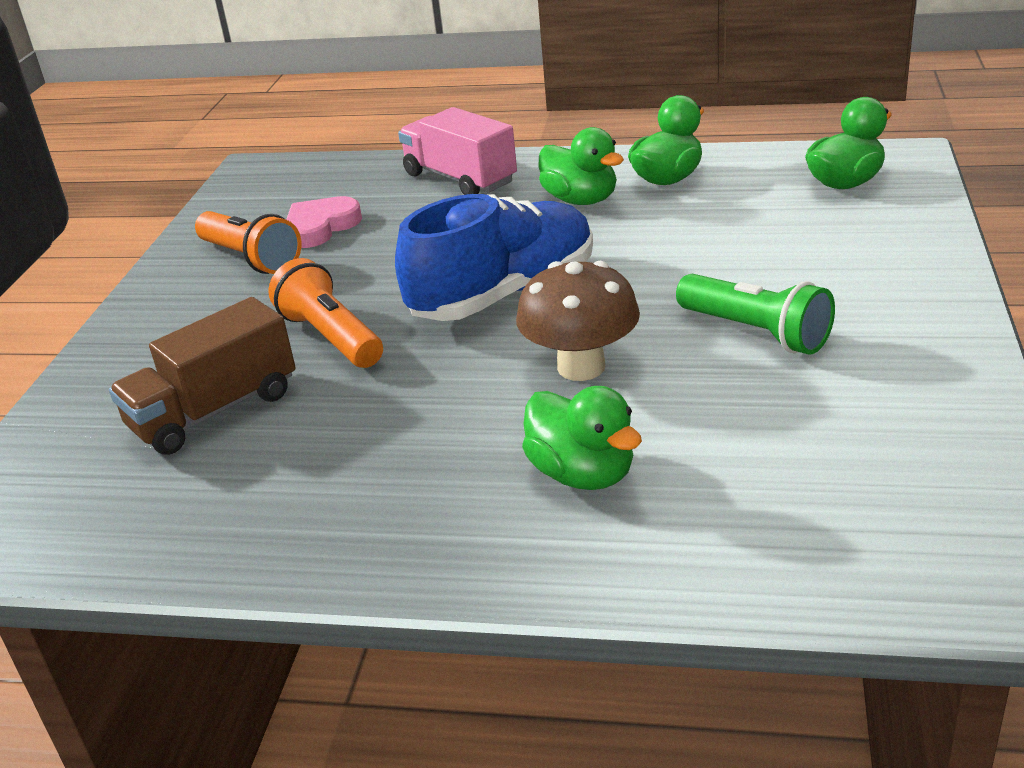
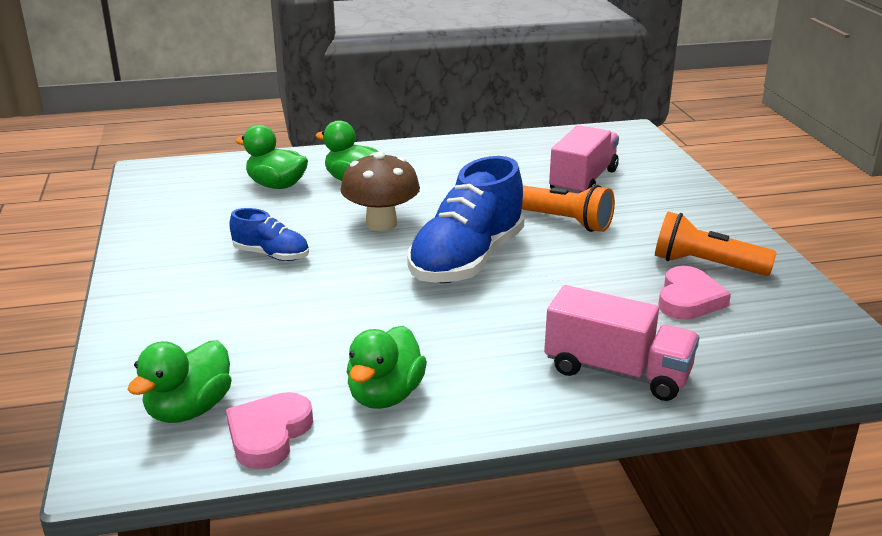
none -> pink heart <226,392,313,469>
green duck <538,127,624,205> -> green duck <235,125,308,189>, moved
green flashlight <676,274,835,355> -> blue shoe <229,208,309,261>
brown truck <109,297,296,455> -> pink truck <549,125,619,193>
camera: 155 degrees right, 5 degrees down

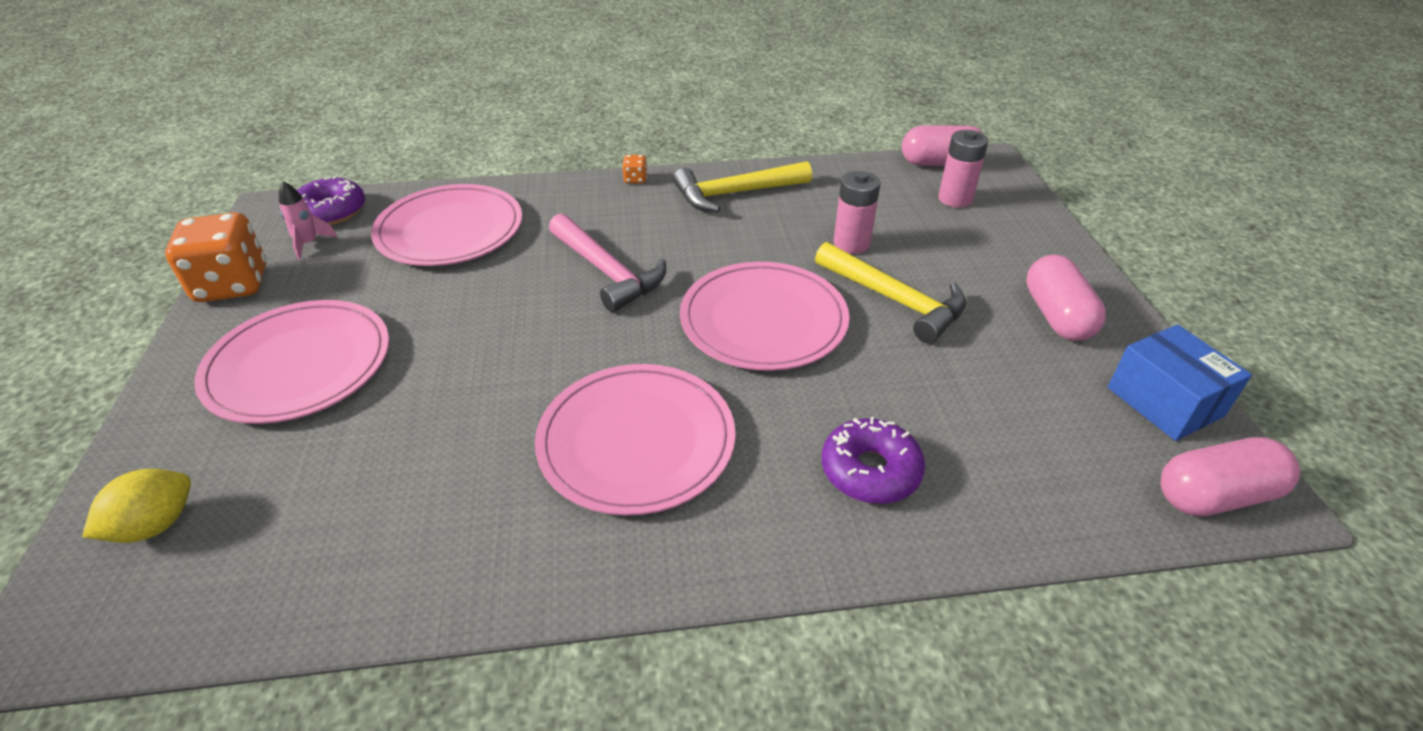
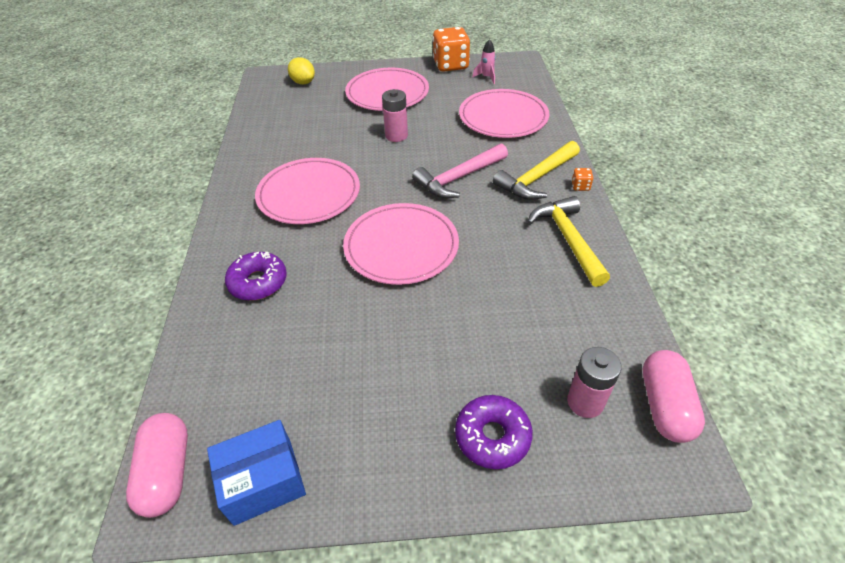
pink capsule <1026,255,1106,341> -> none
purple donut <297,175,365,225> -> purple donut <455,395,533,469>, moved
yellow hammer <815,242,967,344> -> yellow hammer <493,141,580,200>, moved
pink battery <833,171,881,254> -> pink battery <382,89,408,142>, moved
camera: 95 degrees right, 5 degrees up

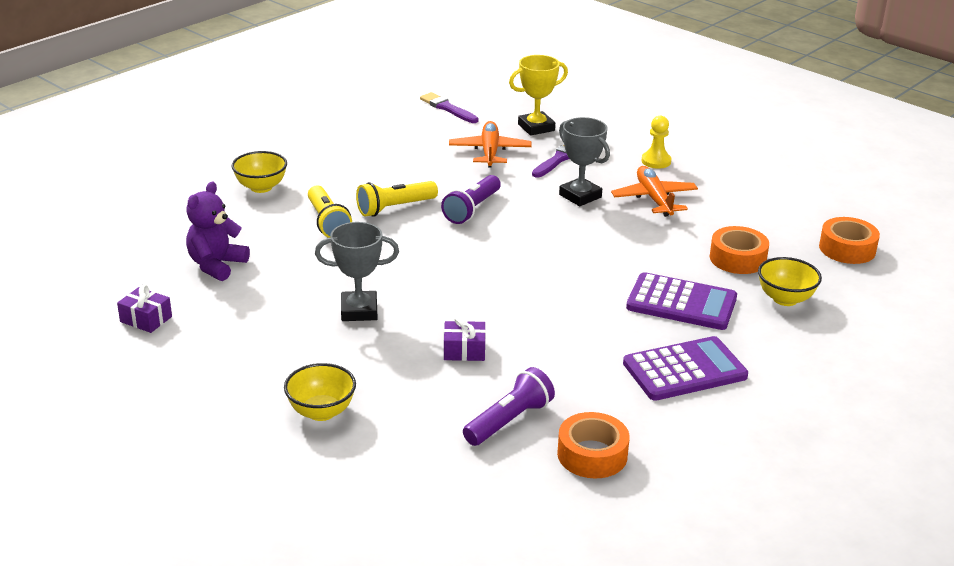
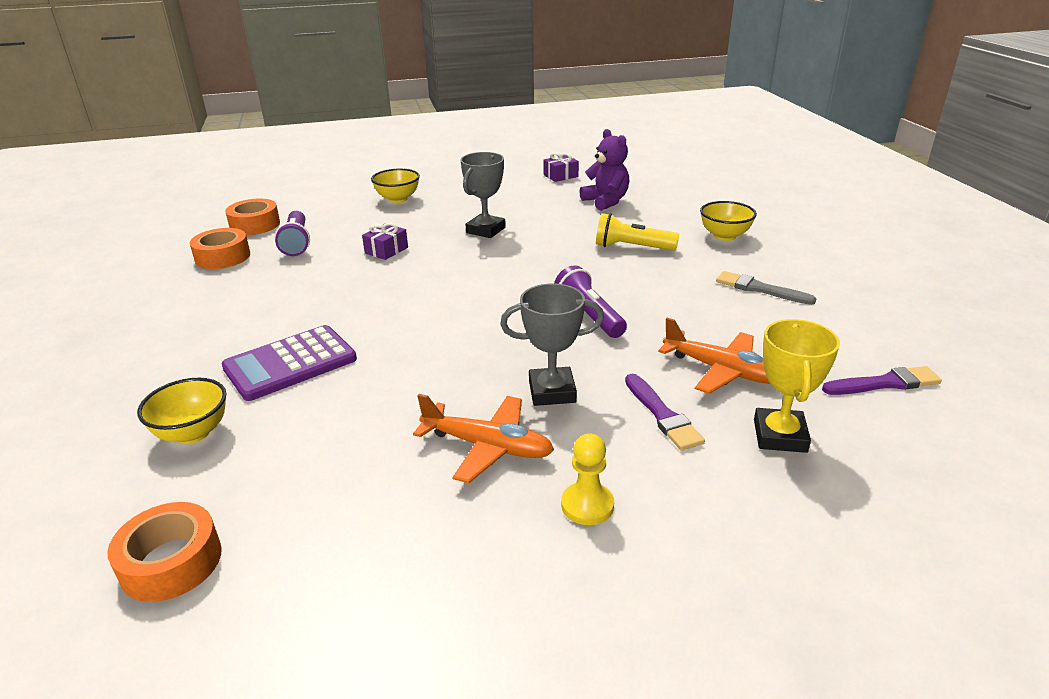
yellow flashlight <356,181,438,217> -> none
purple calculator <623,336,748,401> -> none
none -> grey brush <716,271,816,305>
orange tape <710,226,769,274> -> orange tape <225,198,280,235>, moved
camera: 125 degrees right, 0 degrees up

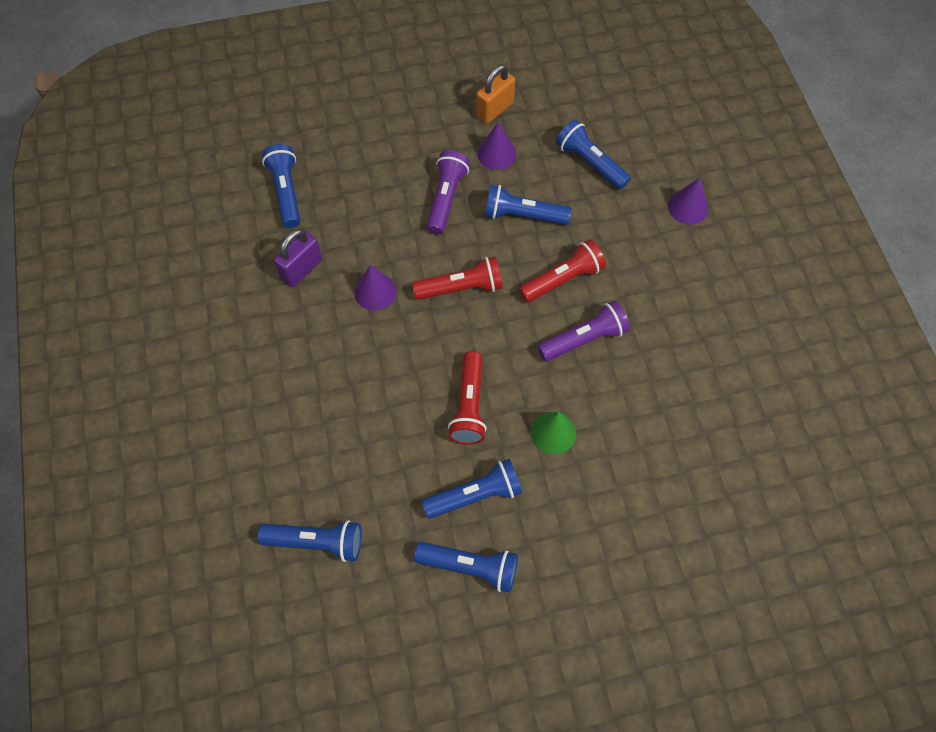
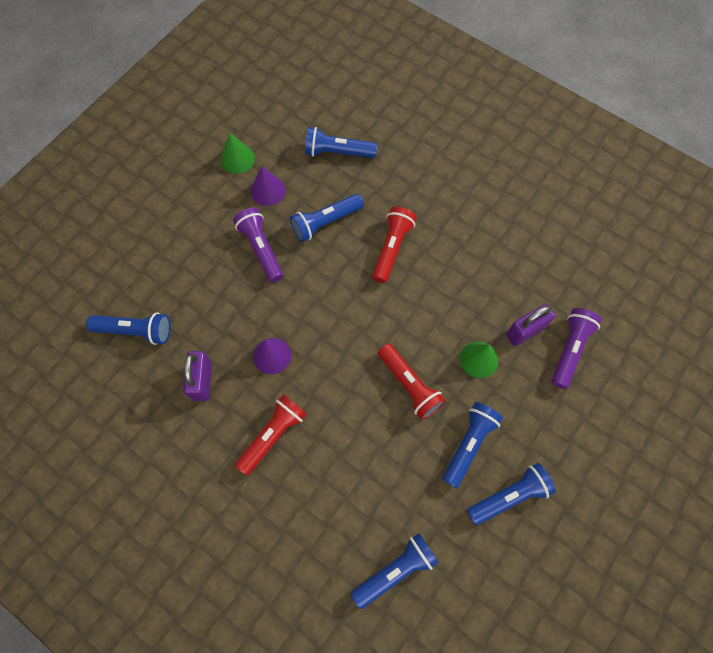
purple cone <668,177,709,225> -> none
none -> purple padlock <506,304,555,346>
red flashlight <412,256,503,300> -> red flashlight <235,394,307,475>, moved
purple flashlight <538,301,630,361> -> purple flashlight <551,308,602,389>, moved
orange padlock <476,65,515,124> -> green cone <221,133,255,174>
blue flashlight <262,144,300,228> -> blue flashlight <86,312,171,345>, 150 degrees clockwise
camera: 40 degrees left, 5 degrees up

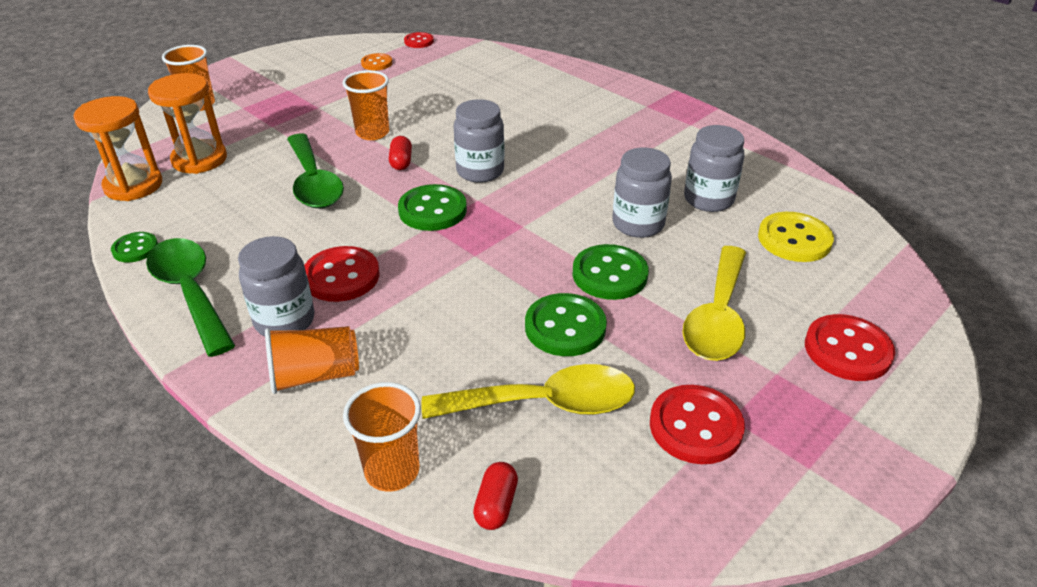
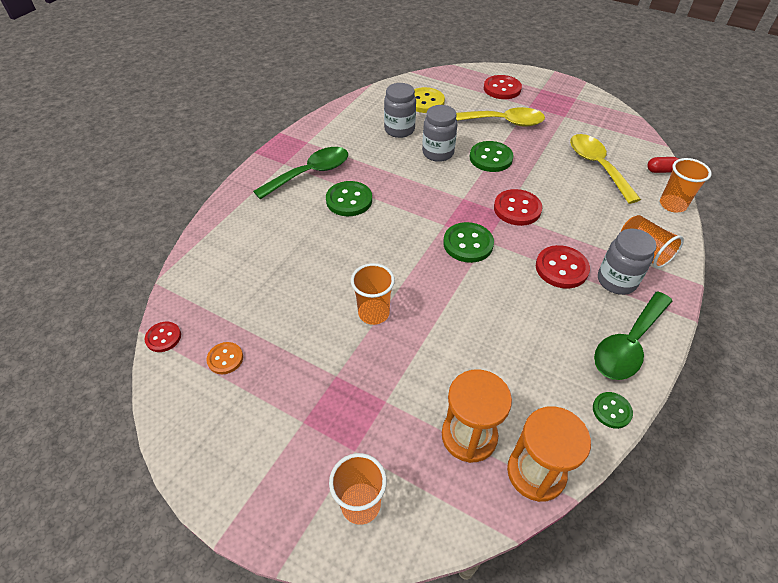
red capsule <389,136,412,170> -> none
grey jar <454,99,505,183> -> none
green spoon <287,133,344,209> -> green spoon <253,147,348,199>, moved
green button <525,293,607,356> -> green button <326,181,372,216>, moved
red button <650,385,745,464> -> red button <494,189,542,226>, moved
camera: 105 degrees left, 10 degrees up

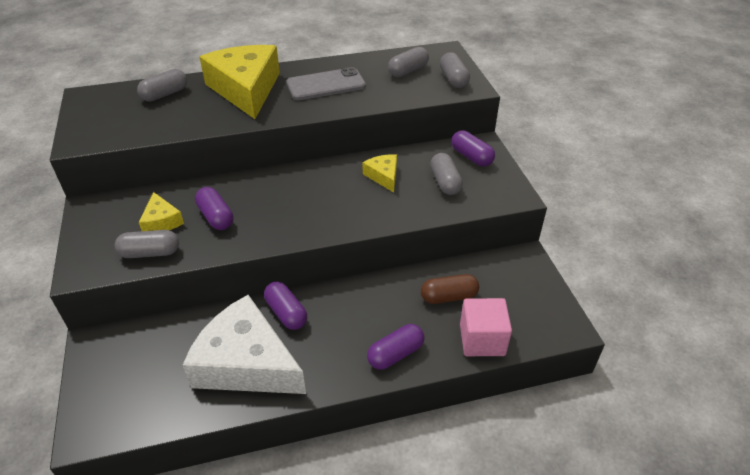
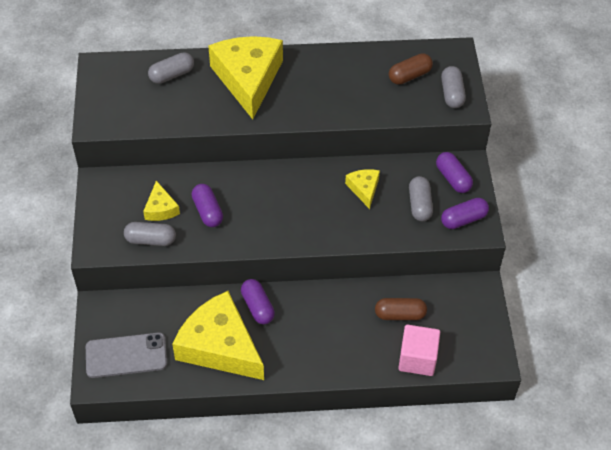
grey phone <286,67,366,100> -> grey phone <86,332,167,378>, moved
purple capsule <367,324,425,370> -> purple capsule <441,198,489,229>, moved
white cheese <183,295,306,394> -> yellow cheese <172,291,264,380>
grey capsule <388,47,429,77> -> brown capsule <389,53,433,85>
camera: 10 degrees right, 10 degrees up

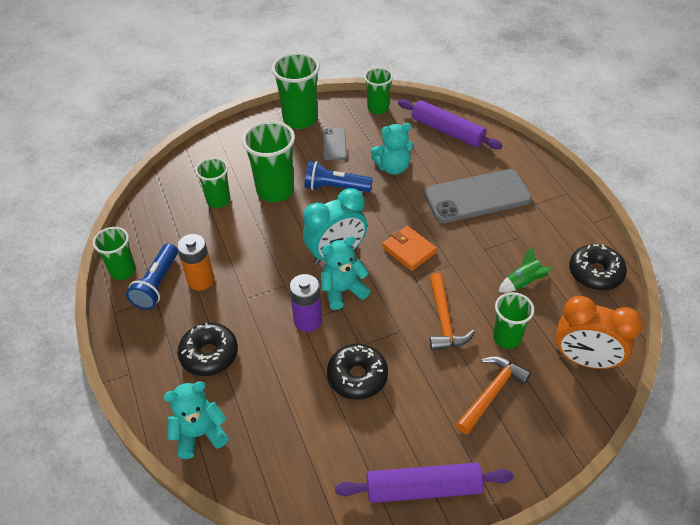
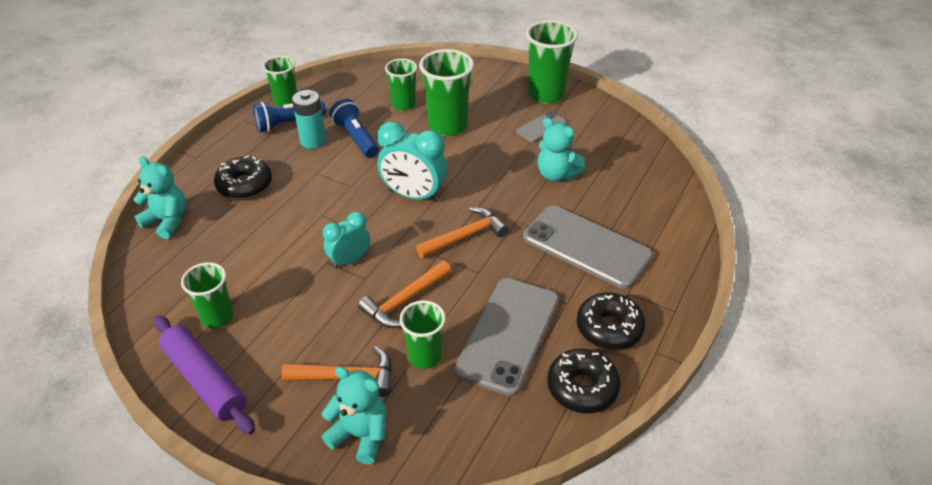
purple battery <289,274,322,332> -> none
purple rolling pin <398,99,503,149> -> none
orange clock <555,296,643,369> -> none
none -> turquoise clock <323,212,370,269>
blue flashlight <304,161,373,192> -> blue flashlight <330,99,379,158>, moved
turquoise teddy bear <321,236,370,310> -> turquoise teddy bear <322,366,387,465>, moved
black donut <327,344,388,400> -> black donut <577,293,646,350>, moved
green cup <364,67,393,114> -> green cup <181,262,233,328>, moved
orange wallet <382,226,437,271> -> orange hammer <416,207,509,258>
green rocket <498,246,553,293> -> grey phone <454,278,559,396>
orange battery <177,234,214,290> -> turquoise battery <292,90,326,149>
camera: 50 degrees right, 5 degrees down

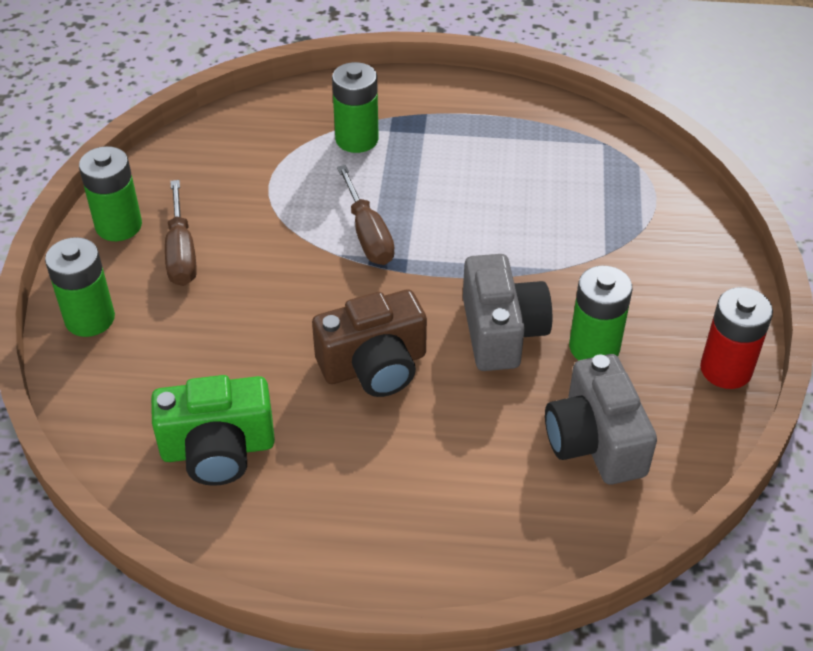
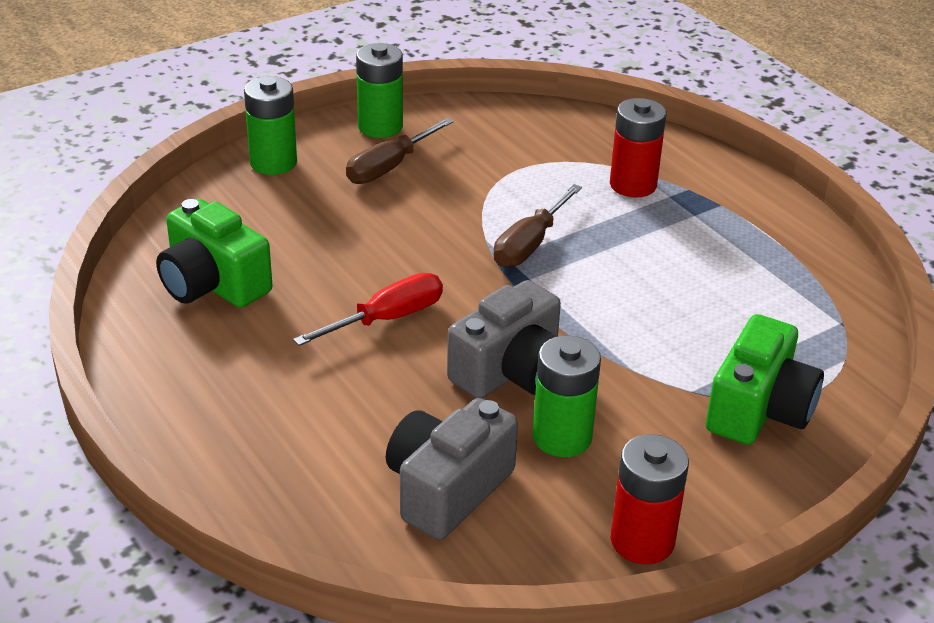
none -> green camera <706,314,824,445>
brown camera <312,289,427,397> -> red screwdriver <293,273,443,346>
green battery <332,62,379,153> -> red battery <610,98,666,198>
camera: 50 degrees right, 10 degrees down

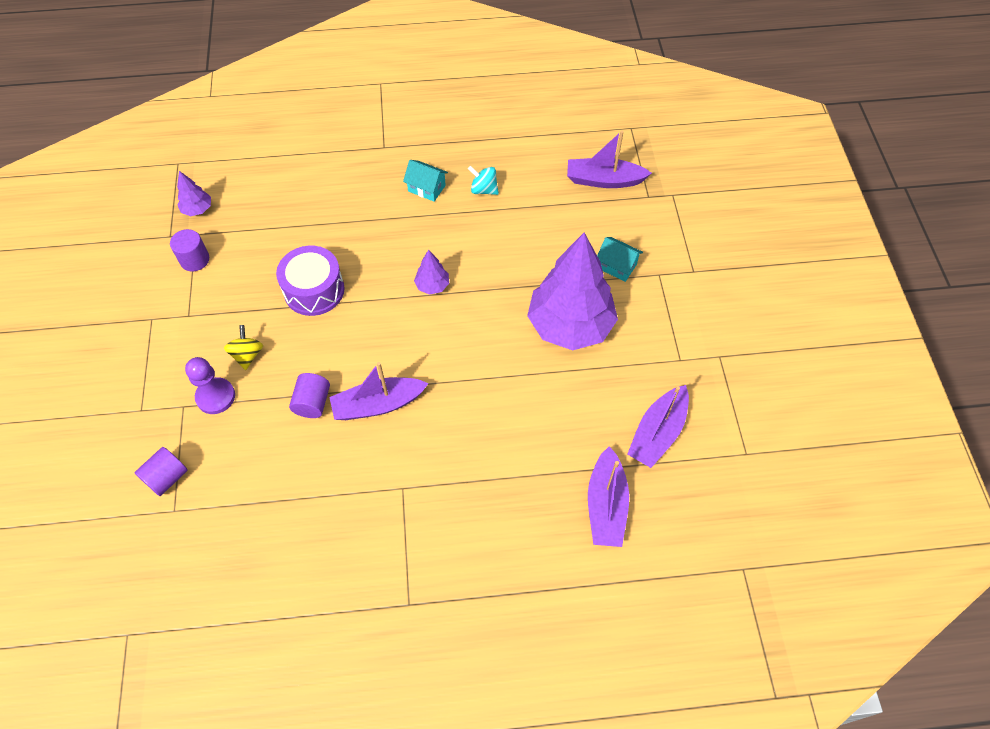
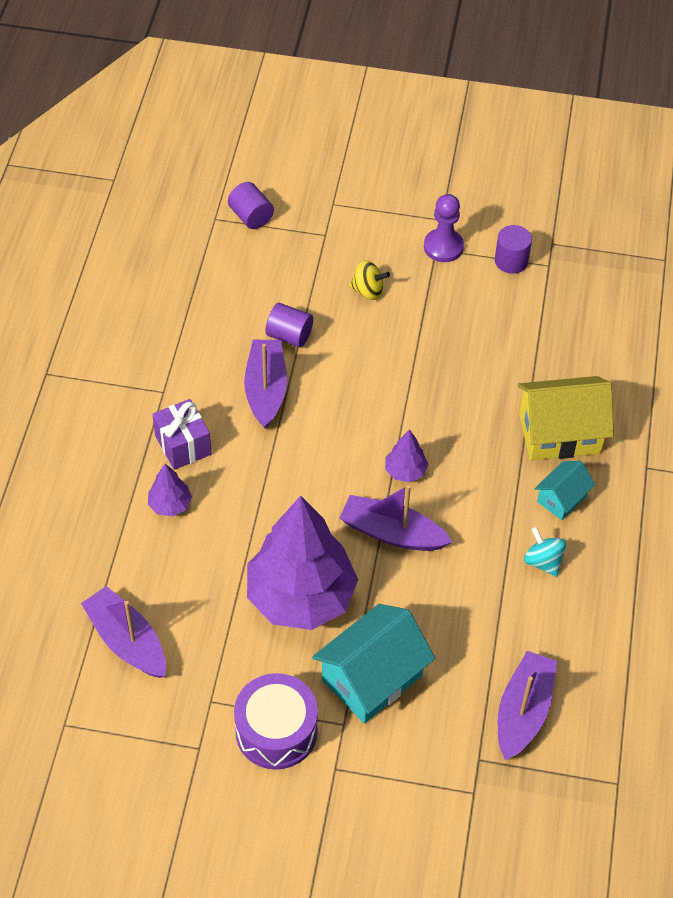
none -> purple gift <152,399,212,470>
none -> yellow house <517,376,614,460>
purple tree <177,171,211,216> -> purple tree <148,464,192,517>, moved
purple pawn <185,357,235,414> -> purple pawn <424,194,464,262>, moved
purple drum <276,246,345,316> -> purple drum <234,673,318,770>, moved
purple boat <588,446,629,547> -> purple boat <340,485,452,551>, moved
turquoise spinning top <468,166,499,195> -> turquoise spinning top <524,527,566,577>, 75 degrees counterclockwise
turquoise house <597,237,643,282> -> turquoise house <312,604,435,723>, x1.85
camera: 105 degrees right, 5 degrees down

